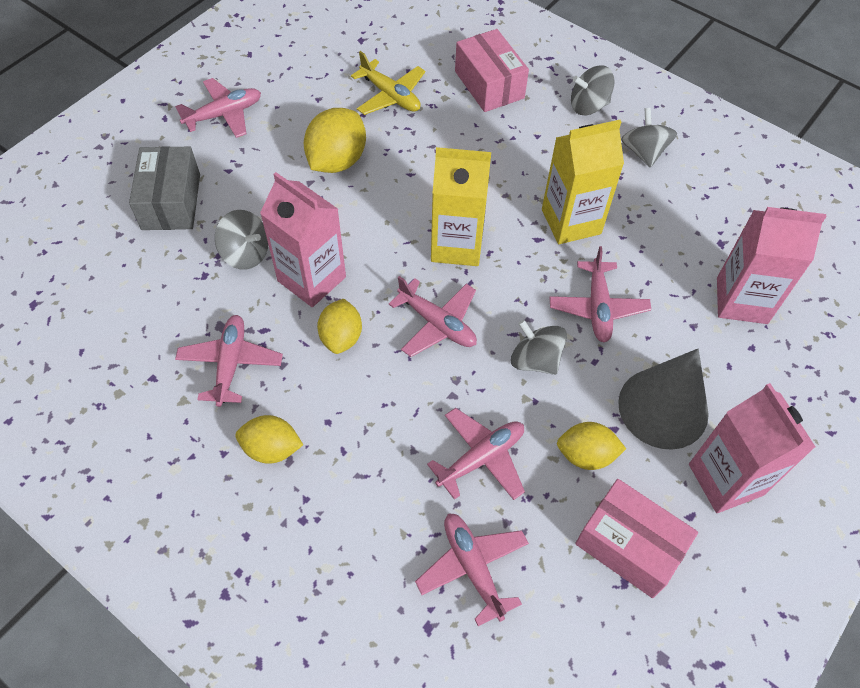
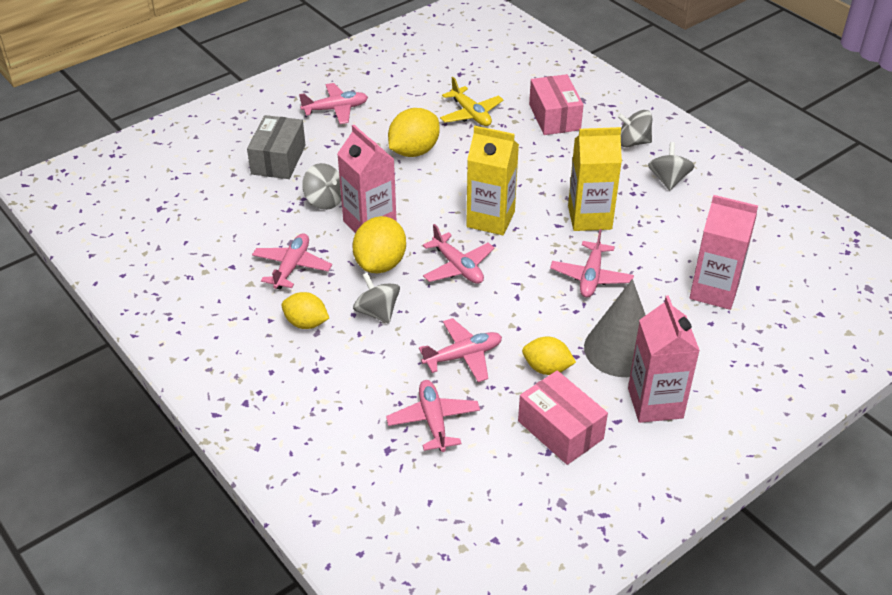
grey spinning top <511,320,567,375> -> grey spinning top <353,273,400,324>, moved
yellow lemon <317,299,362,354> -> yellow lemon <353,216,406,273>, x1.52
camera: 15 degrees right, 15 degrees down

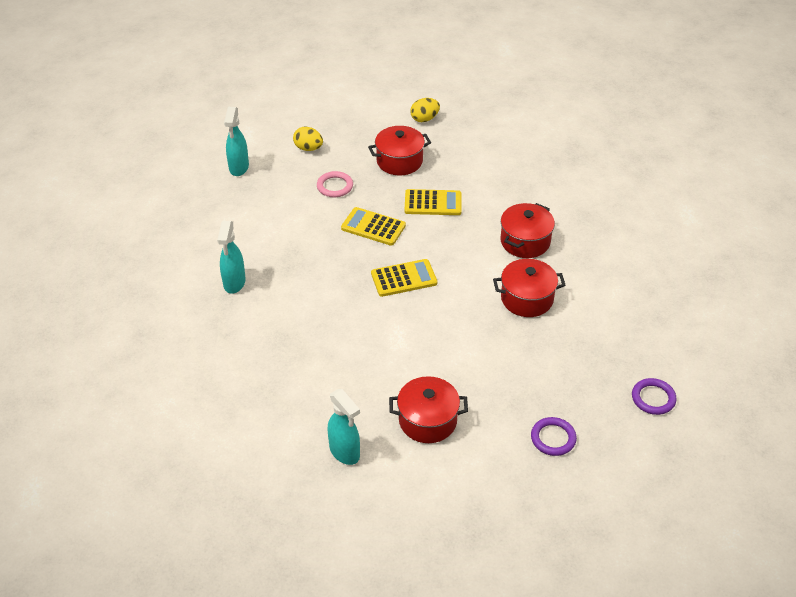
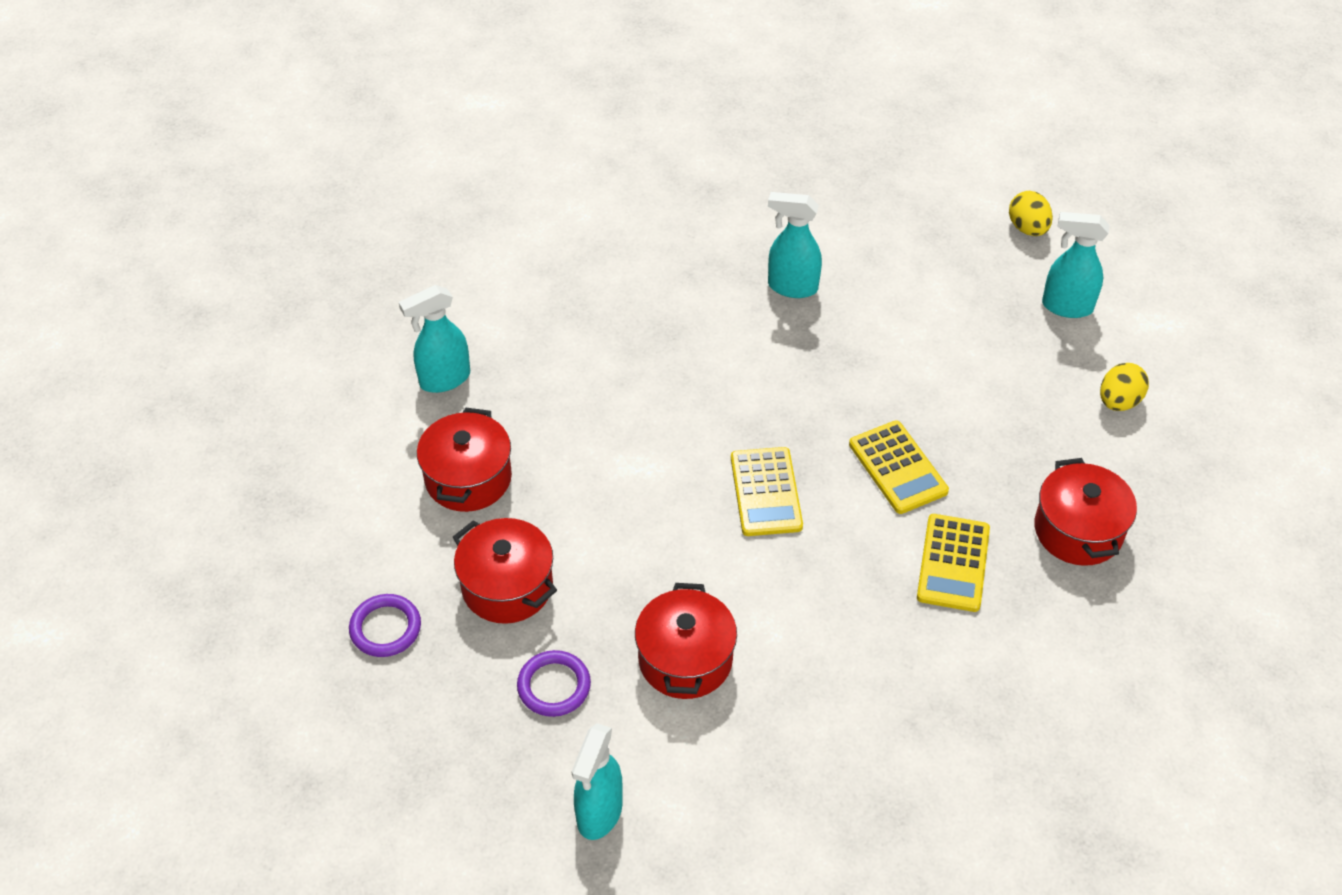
pink ring <317,171,353,197> -> none
none -> turquoise spray bottle <571,723,623,840>
yellow egg <410,98,440,122> -> yellow egg <1009,191,1053,236>, moved
red pot <500,203,555,258> -> red pot <453,518,557,624>, moved
purple ring <632,378,677,415> -> purple ring <517,650,591,717>, moved
yellow calculator <341,207,406,246> -> yellow calculator <849,420,949,514>, 120 degrees clockwise
camera: 100 degrees right, 5 degrees up

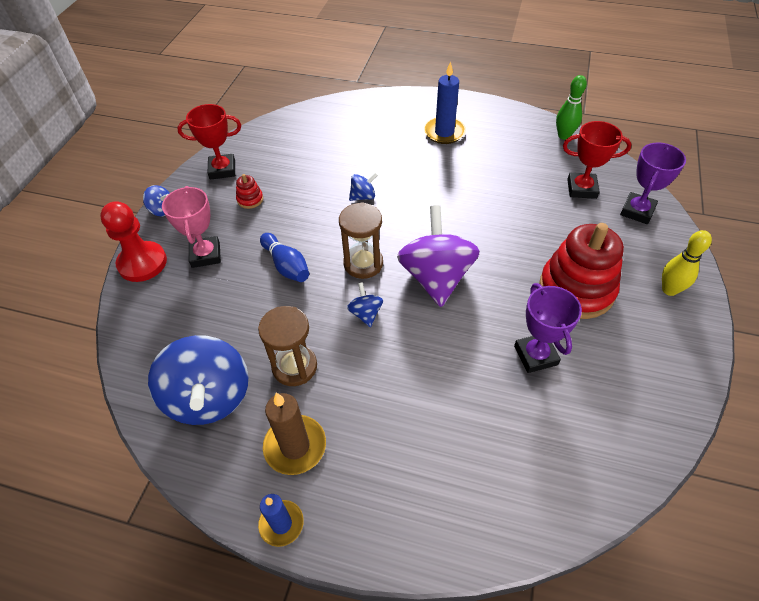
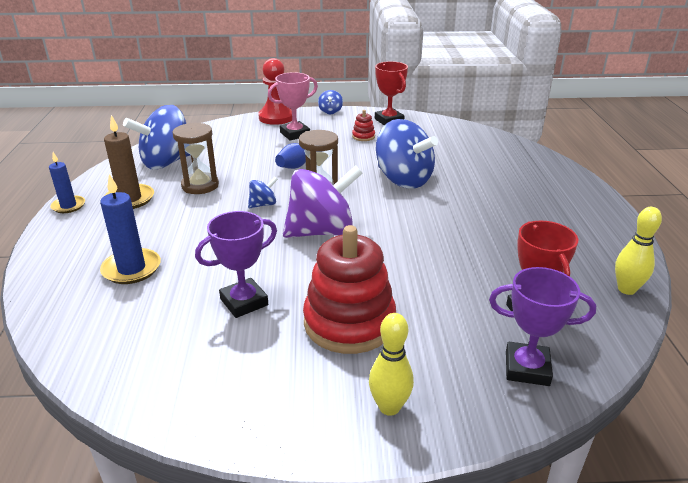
blue candle <424,61,466,144> -> blue candle <100,174,161,284>, moved
green bowling pin <556,75,587,140> -> yellow bowling pin <615,207,662,295>
blue spinning top <349,172,378,201> -> blue spinning top <376,119,438,189>, x2.26
camera: 70 degrees right, 20 degrees down

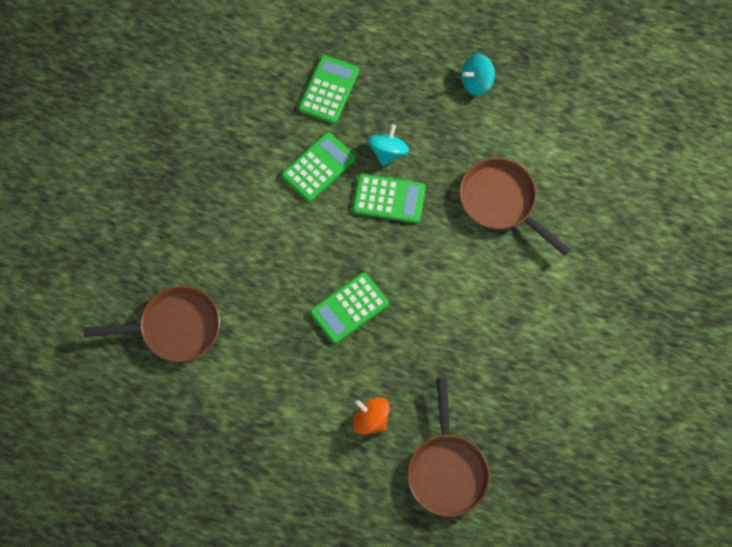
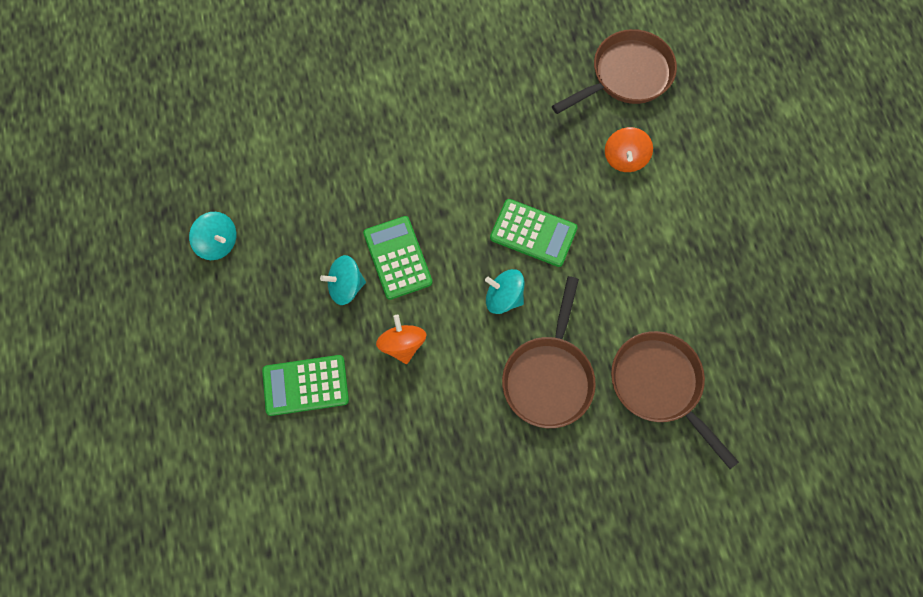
none -> turquoise spinning top <485,269,525,314>
brown pan <460,158,571,256> -> brown pan <502,276,596,428>, moved
green calculator <281,132,356,202> -> orange spinning top <376,315,426,364>
camera: 120 degrees left, 0 degrees up

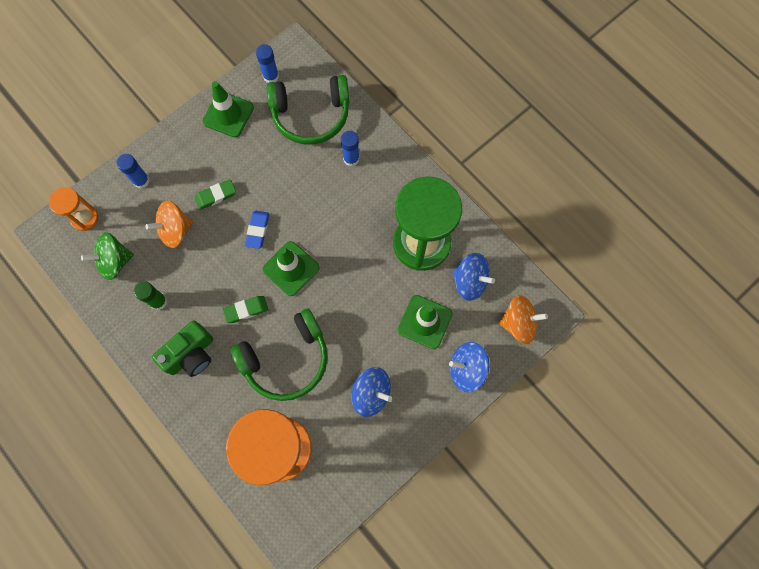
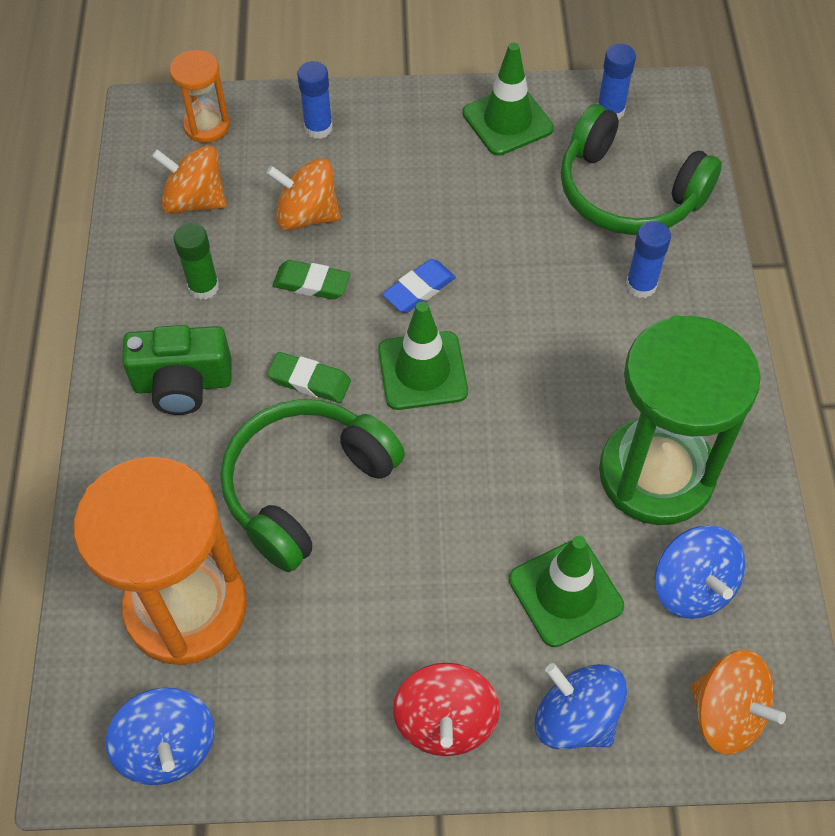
none -> red spinning top <393,663,500,756>
green eraser <195,179,236,210> -> green eraser <272,260,350,300>, moved
blue spinning top <352,367,392,417> -> blue spinning top <106,687,214,785>, moved
green spinning top <81,232,134,280> -> orange spinning top <151,145,226,214>
green headphones <230,309,328,401> -> green headphones <221,399,405,572>, 120 degrees clockwise
camera: 40 degrees right, 15 degrees down

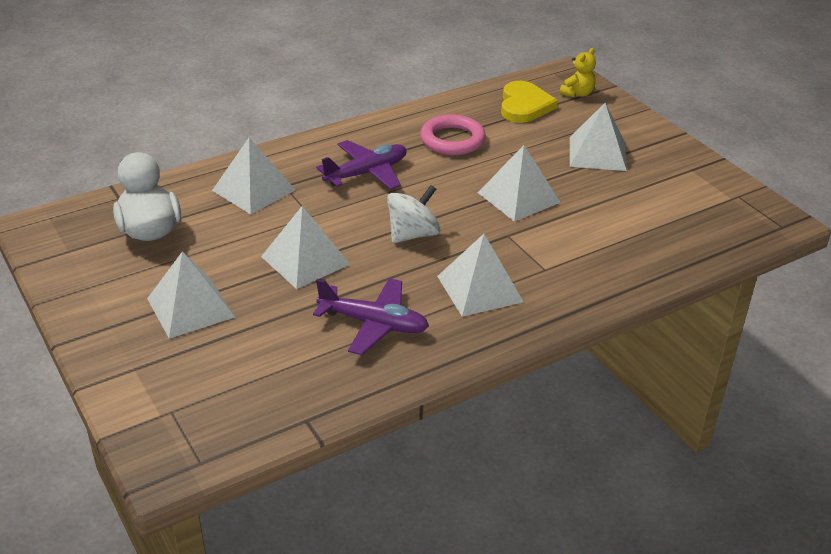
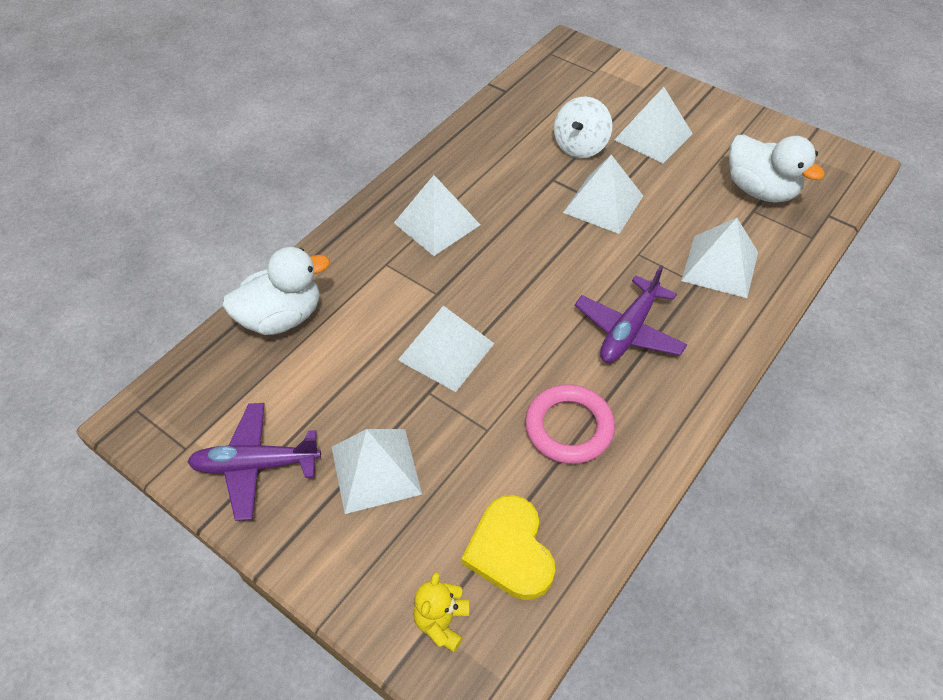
none -> white duck <222,247,330,335>
purple plane <313,278,429,355> -> purple plane <187,403,321,521>, moved
white spinning top <387,185,440,243> -> white spinning top <554,96,612,158>, moved
camera: 160 degrees right, 15 degrees up

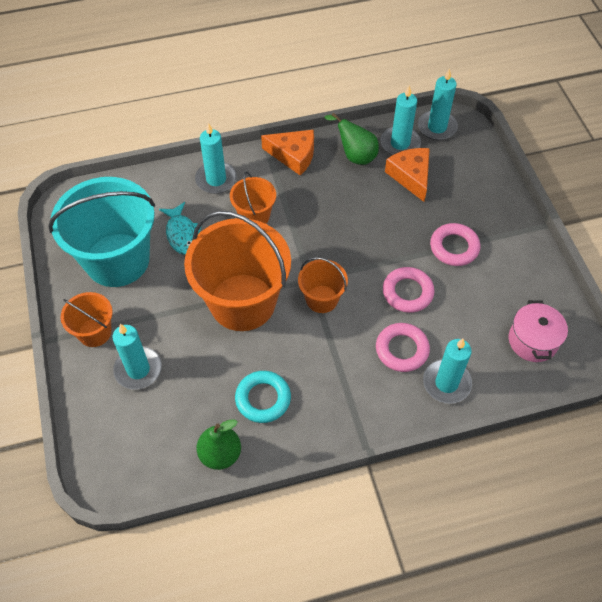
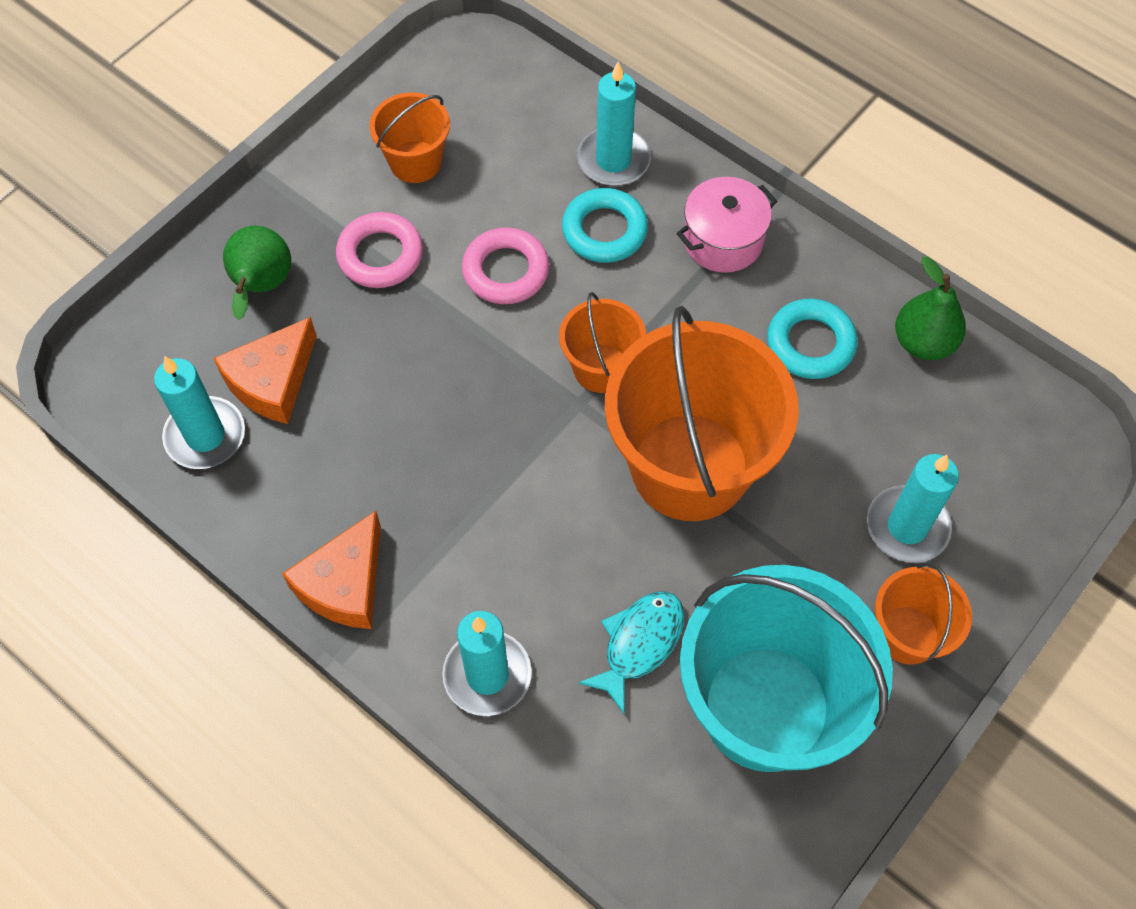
turquoise candle <418,68,458,140> -> none
orange bucket <230,172,276,224> -> orange bucket <369,92,450,183>, moved
green pear <325,113,379,165> -> green pear <223,226,291,320>, moved
pink pot <509,300,568,362> -> pink pot <677,177,777,273>, moved
pink ring <376,323,430,372> -> turquoise ring <562,188,648,263>
orange cheese <261,130,314,175> -> orange cheese <282,511,381,629>, 135 degrees counterclockwise
camera: 125 degrees left, 5 degrees up

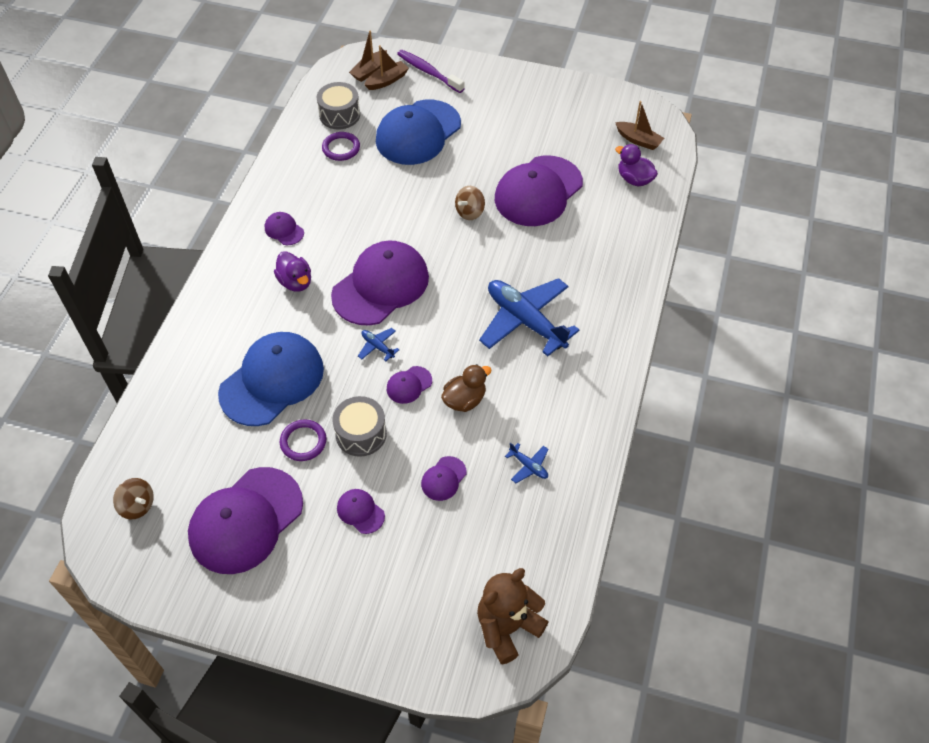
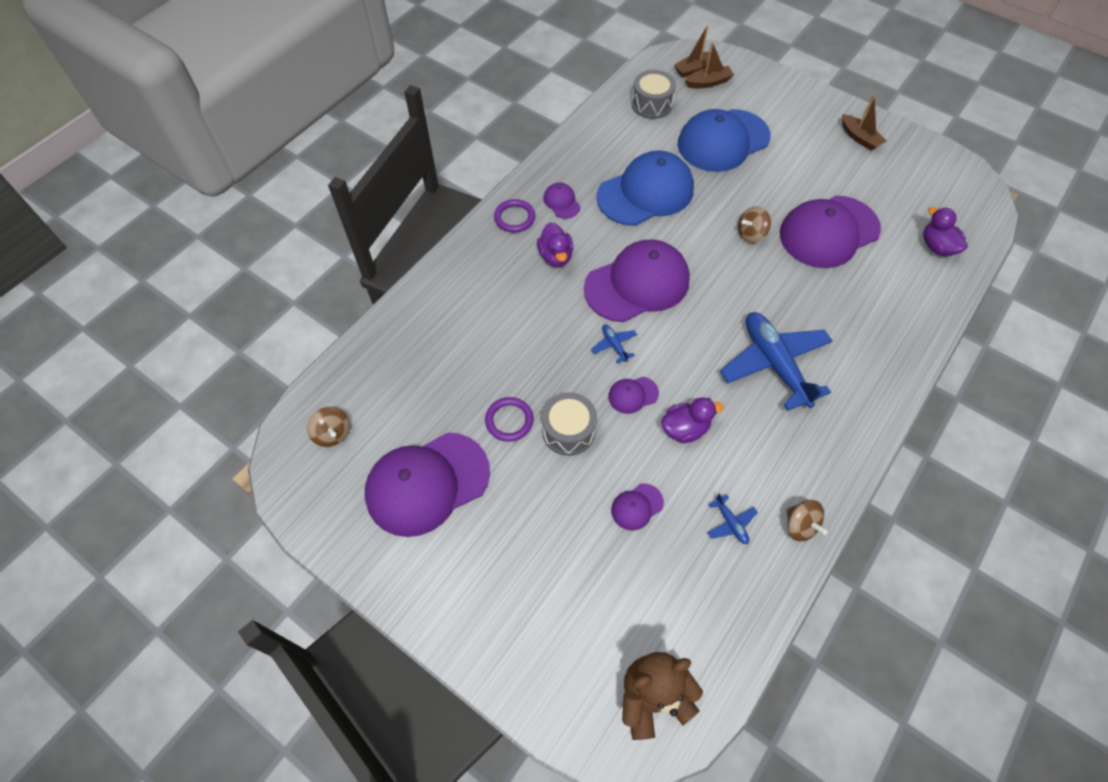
purple cap <337,489,385,534> -> none
purple toothbrush <397,50,465,93> -> none
none -> brown spinning top <786,500,828,541>
blue cap <218,332,324,426> -> blue cap <596,150,694,226>, moved
purple ring <322,132,360,161> -> purple ring <494,199,535,233>, moved
brown boat <615,101,664,150> -> brown boat <842,94,886,151>, moved
brown duck <441,364,491,412> -> purple duck <661,397,723,443>
camera: 20 degrees right, 5 degrees up

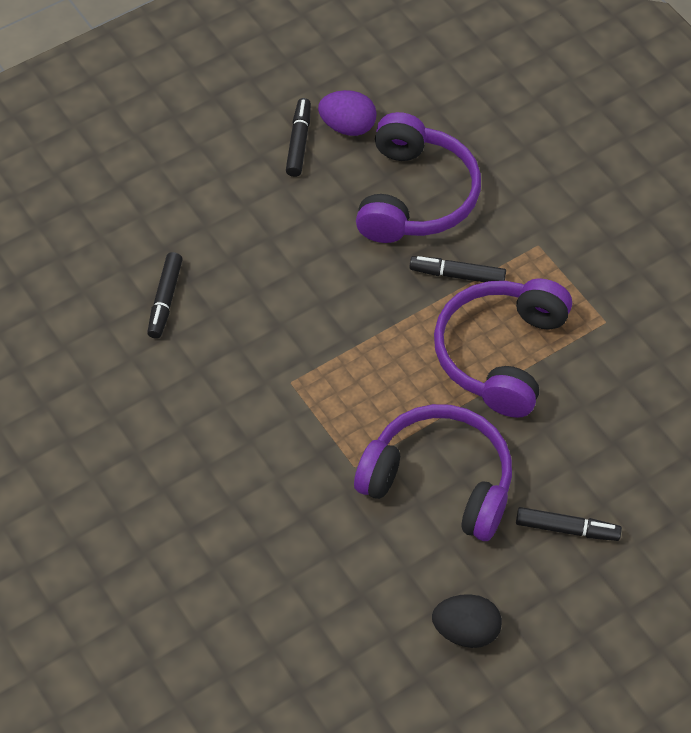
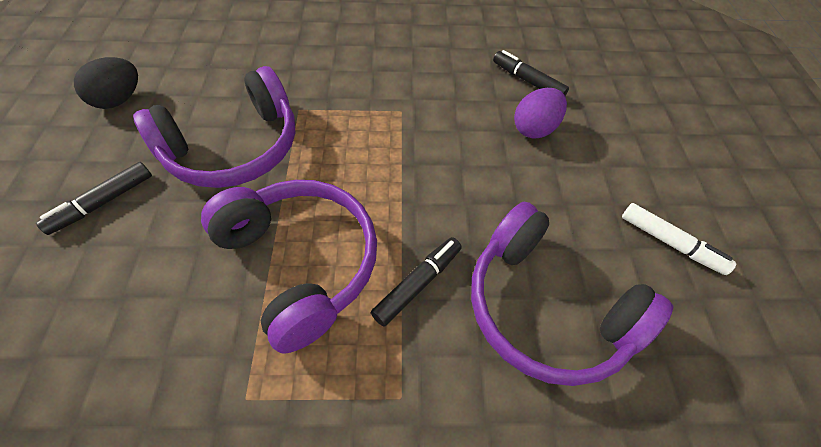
purple egg <318,90,377,136> -> purple egg <514,88,567,138>, moved
black marker <286,98,311,177> -> white marker <622,203,736,275>
camera: 120 degrees right, 0 degrees up

